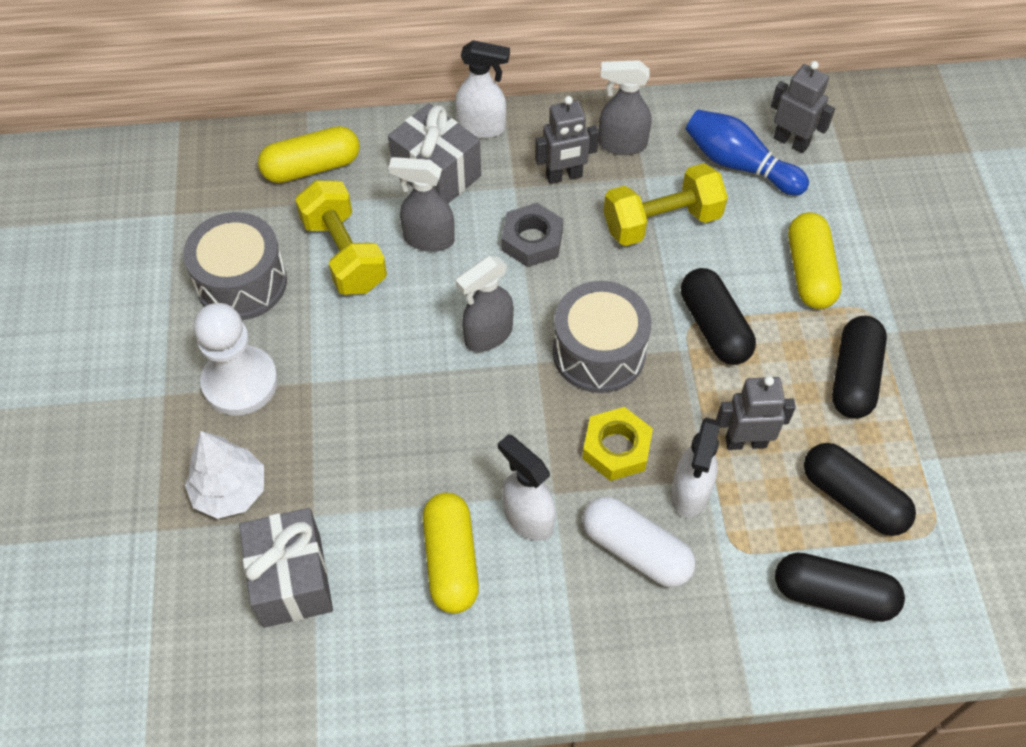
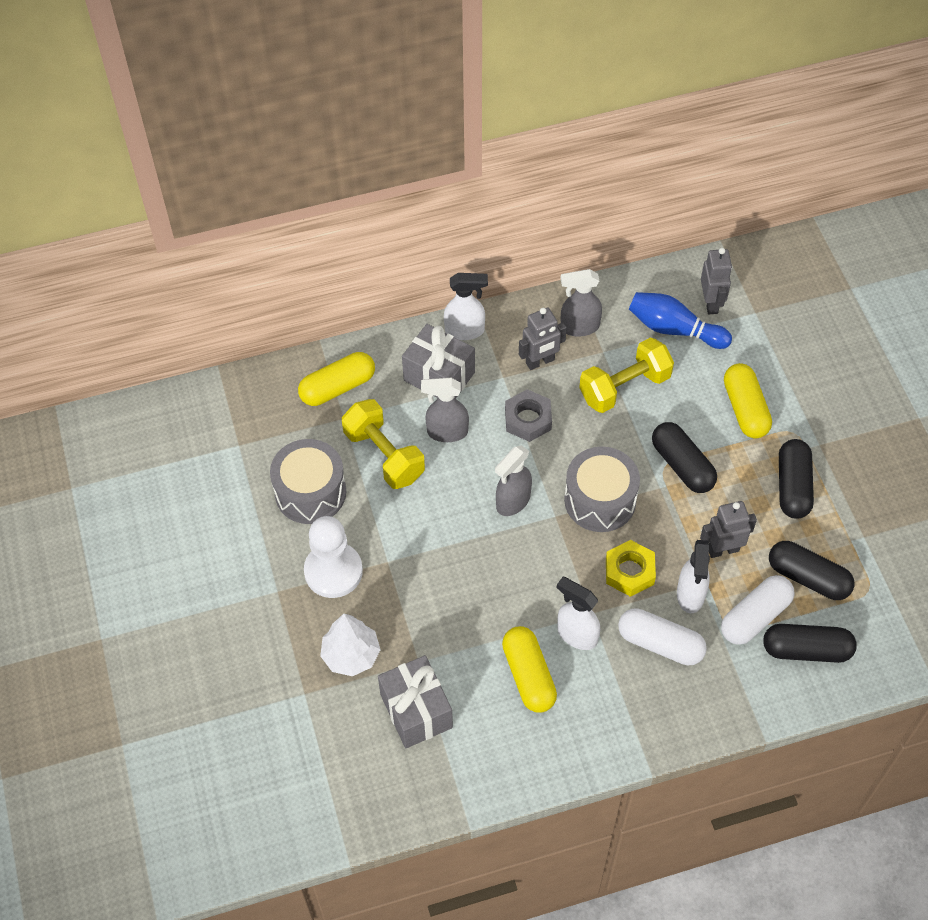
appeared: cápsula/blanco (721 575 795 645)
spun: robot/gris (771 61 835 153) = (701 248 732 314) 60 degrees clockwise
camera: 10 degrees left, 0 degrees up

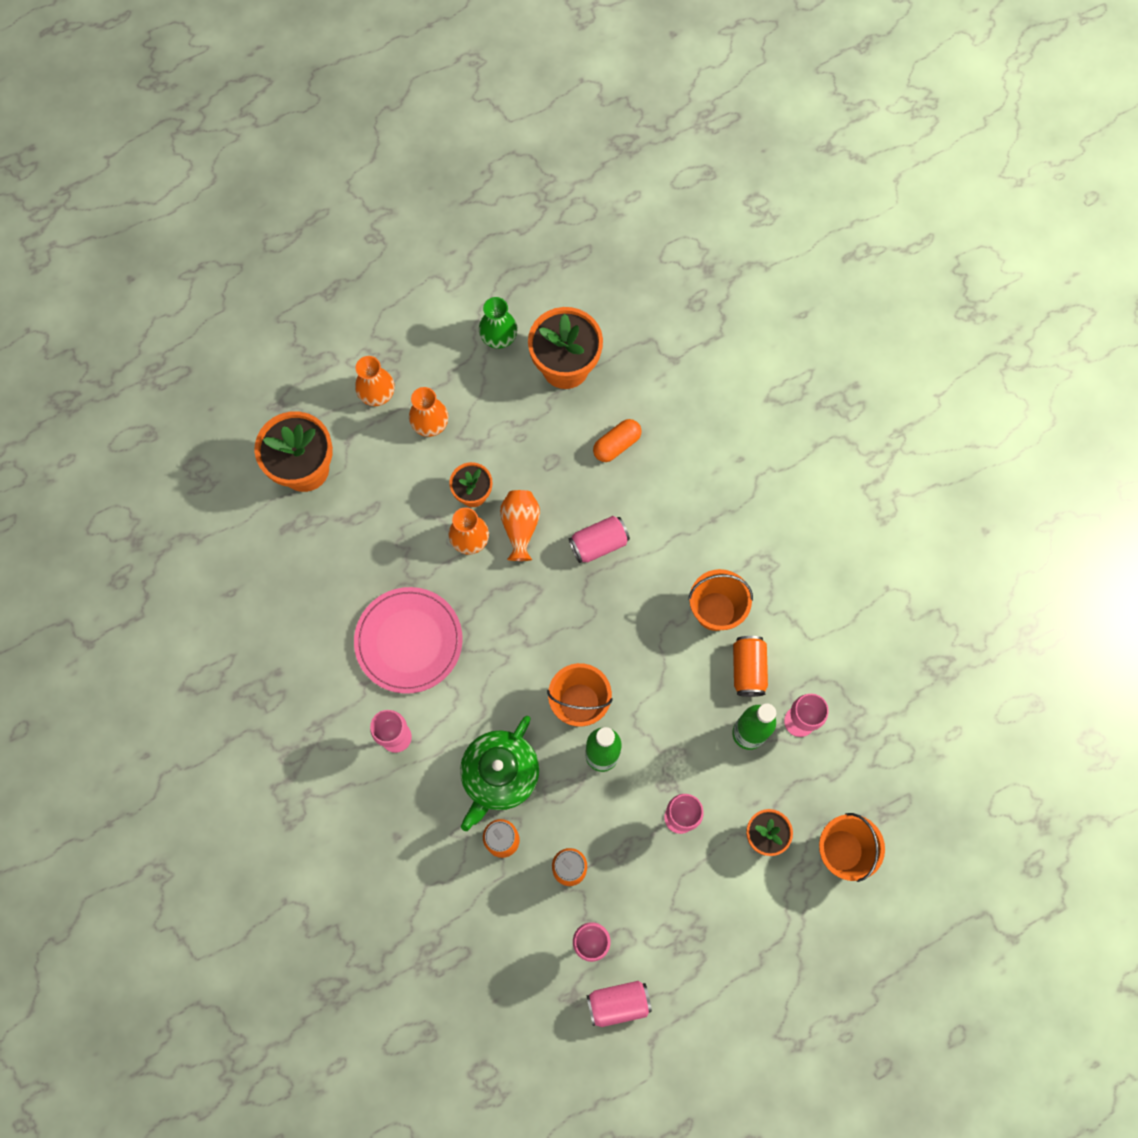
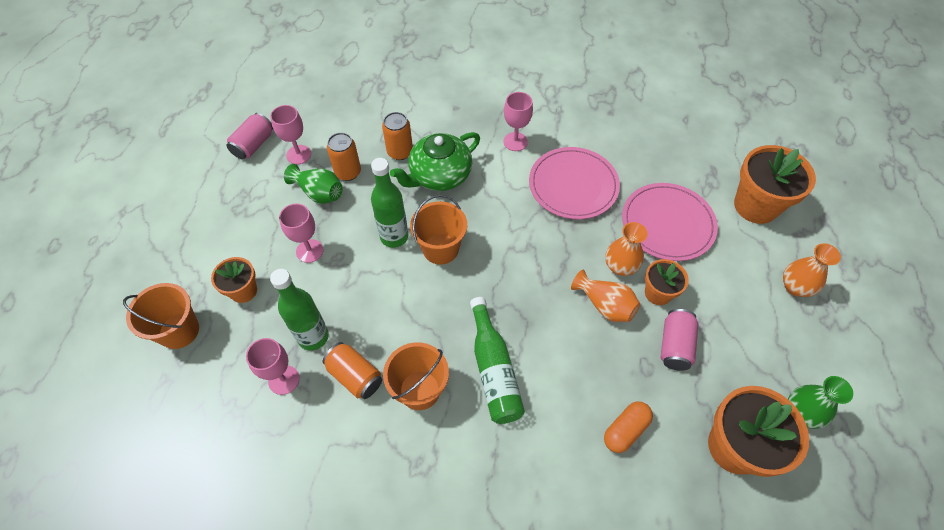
missing: florero/naranja (409 387 448 437)
appeared: florero/verde (284 164 343 204); botella/verde (470 297 525 424); plato/rosa (622 183 718 261)
relocated: lata/rosa (569 516 630 563) to (660 309 698 371)
spun: tetera/verde (460 716 539 831) = (390 132 480 191) 105 degrees counterclockwise; cápsula/naranja (593 419 642 462) = (604 401 653 453) 45 degrees clockwise
camera: 130 degrees right, 15 degrees down

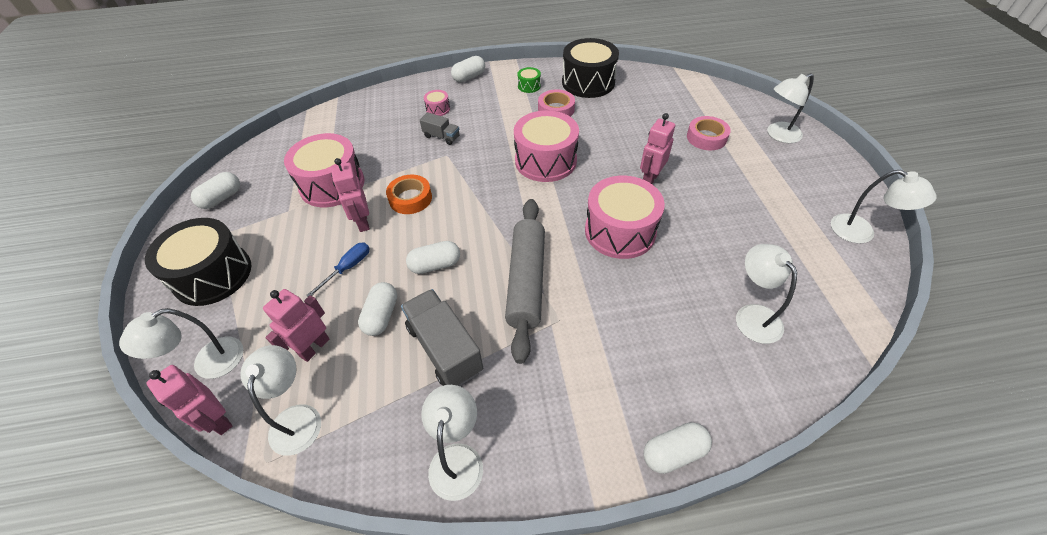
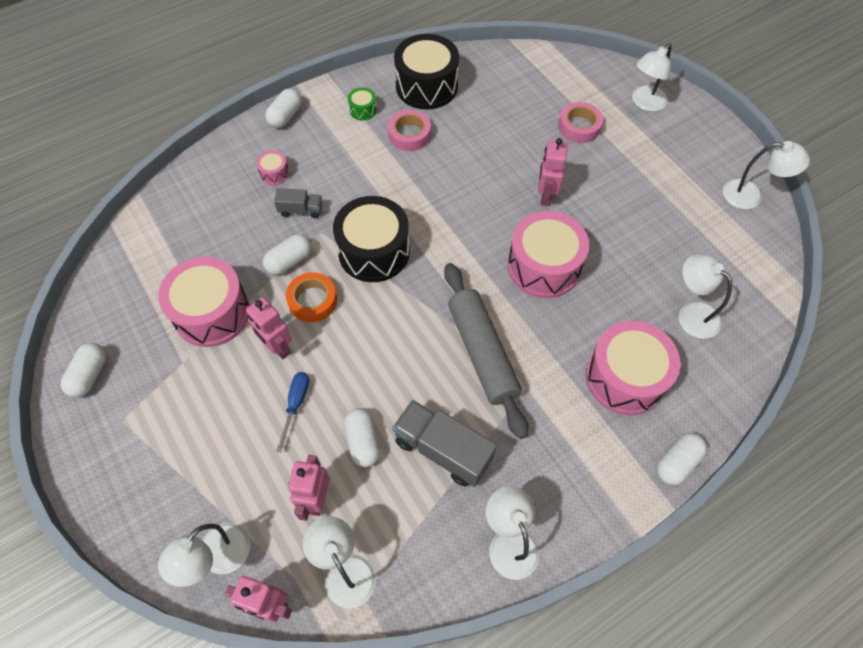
relocated: tambor/negro (145 218 251 306) to (333 196 410 282); cápsula/blanco (406 241 460 274) to (263 234 311 275); tambor/rosa (514 110 579 182) to (586 321 680 415)
camera: 25 degrees left, 10 degrees up

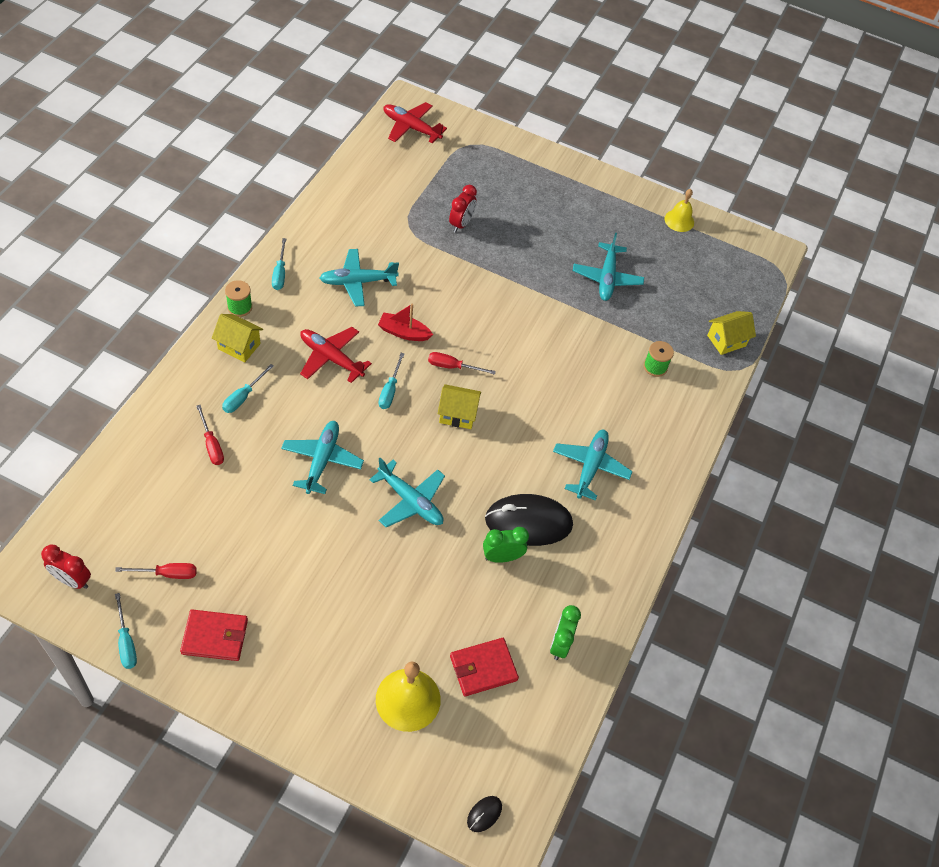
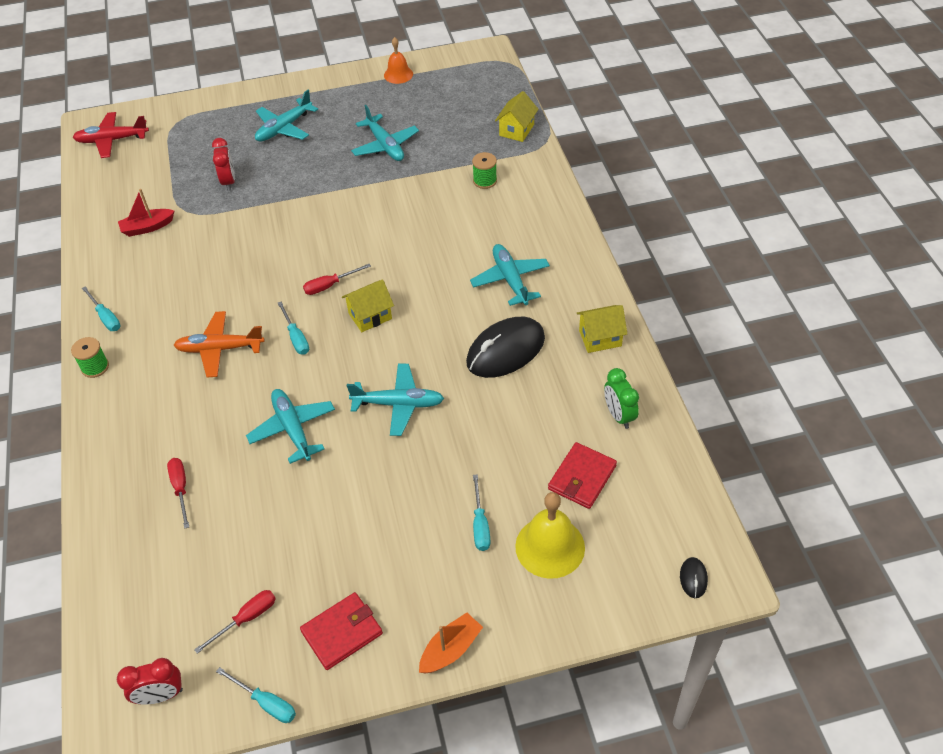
missing: despertador/verde (483 527 529 563)
appeared: barco/naranja (419 613 483 673)
relocated: casa/amarillo (212 314 263 362) to (577 305 627 353); destornillador/turquesa (222 364 274 413) to (473 474 491 551); avión/turquesa (319 249 399 307) to (255 90 318 142); barco/rojo (378 303 433 341) to (118 189 174 237)
colour: avión/rojo (300 327 372 383) to avión/naranja (174 311 265 377); campana/amarillo (665 189 694 232) to campana/naranja (384 37 413 84)
spun: destornillador/rojo (196 405 224 465) = (167 458 189 529) 135 degrees counterclockwise
camera: 30 degrees left, 5 degrees down

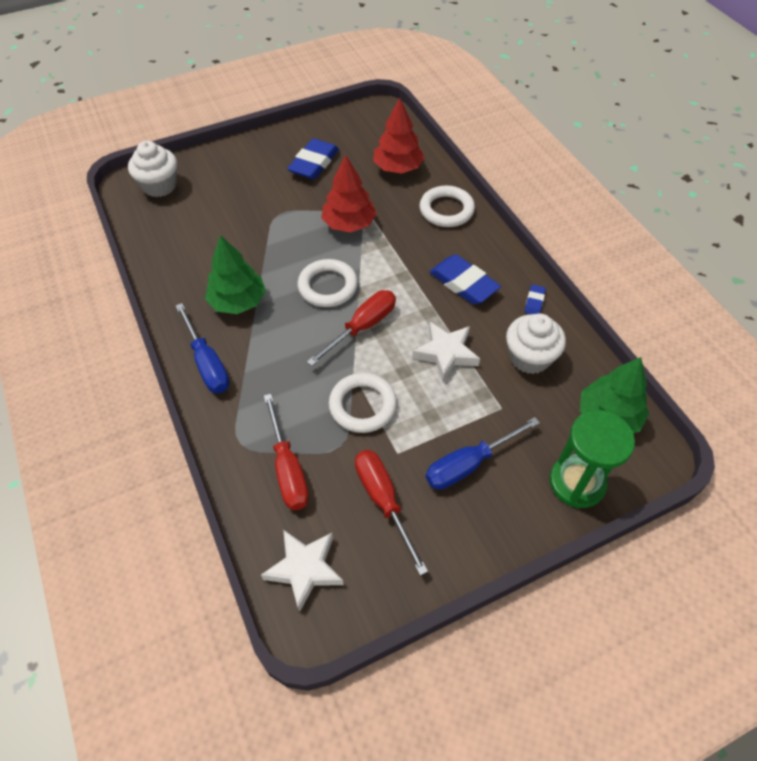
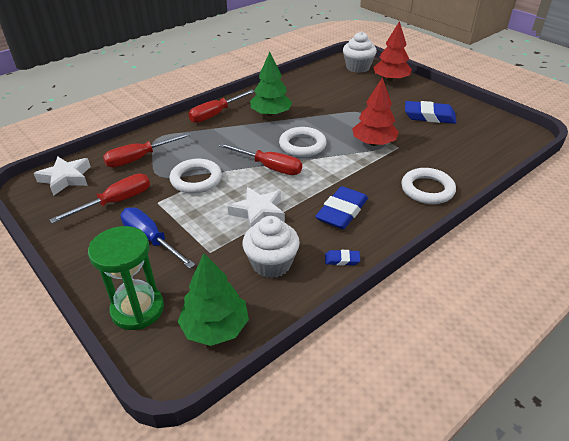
relocated: árbol/rojo (373 98 424 173) to (373 21 412 82)
colour: destornillador/azul (176 303 230 393) to destornillador/rojo (188 90 254 123)
camera: 75 degrees right, 15 degrees down

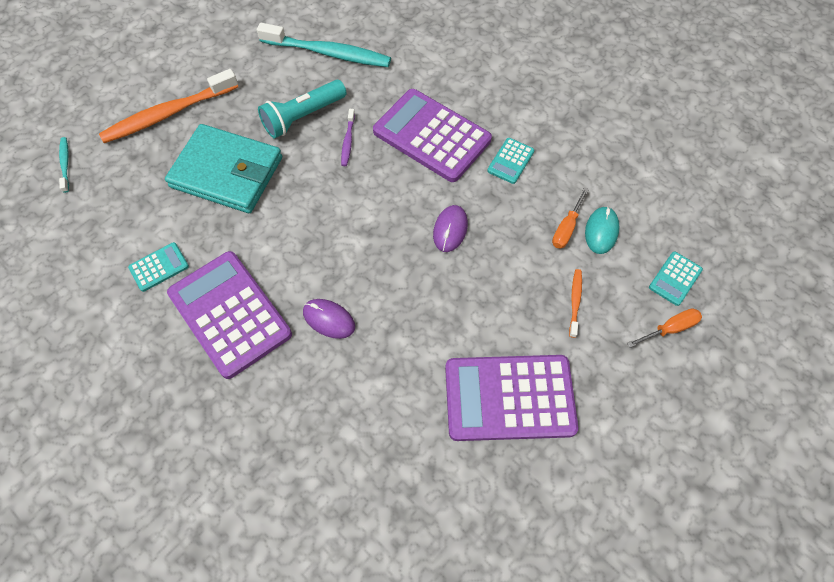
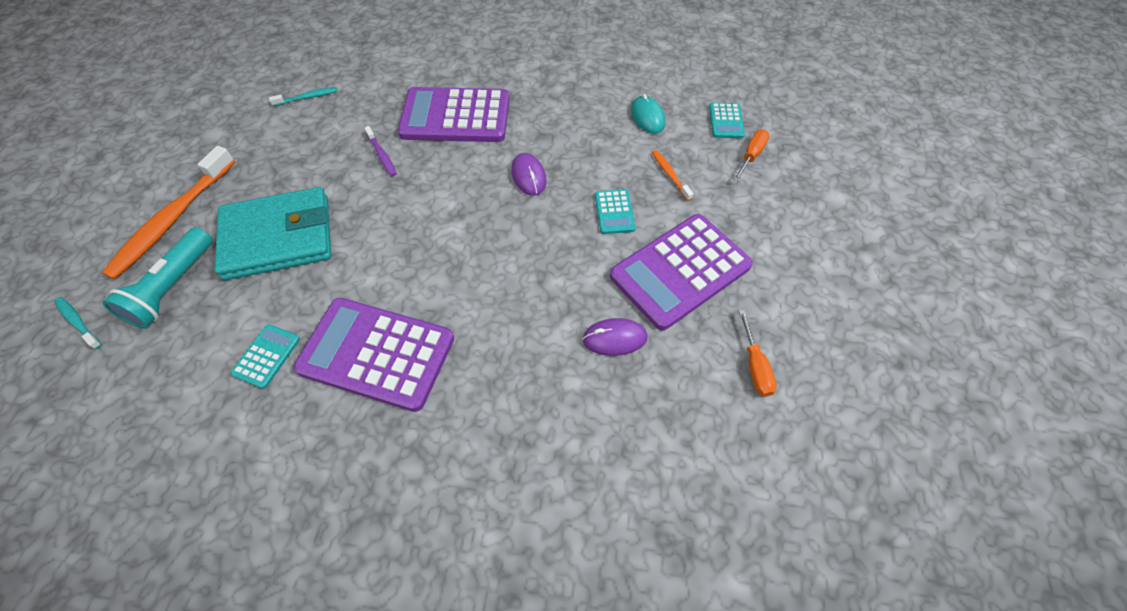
relocated: lámpara de mano/turquesa (258 80 346 138) to (102 227 213 329); ratón/morado (303 299 355 339) to (582 318 647 356); calculadora/turquesa (487 138 534 184) to (595 189 635 234); destornillador/naranja (552 188 589 249) to (739 310 777 396)
size: cepillo de dientes/turquesa (257 23 391 67) = (269 87 338 106) x0.45
camera: 35 degrees left, 5 degrees down

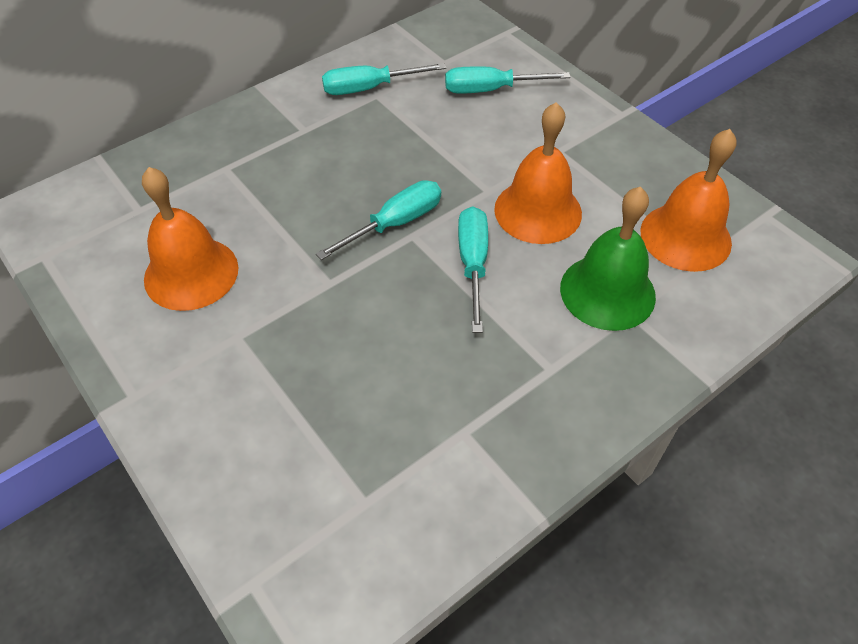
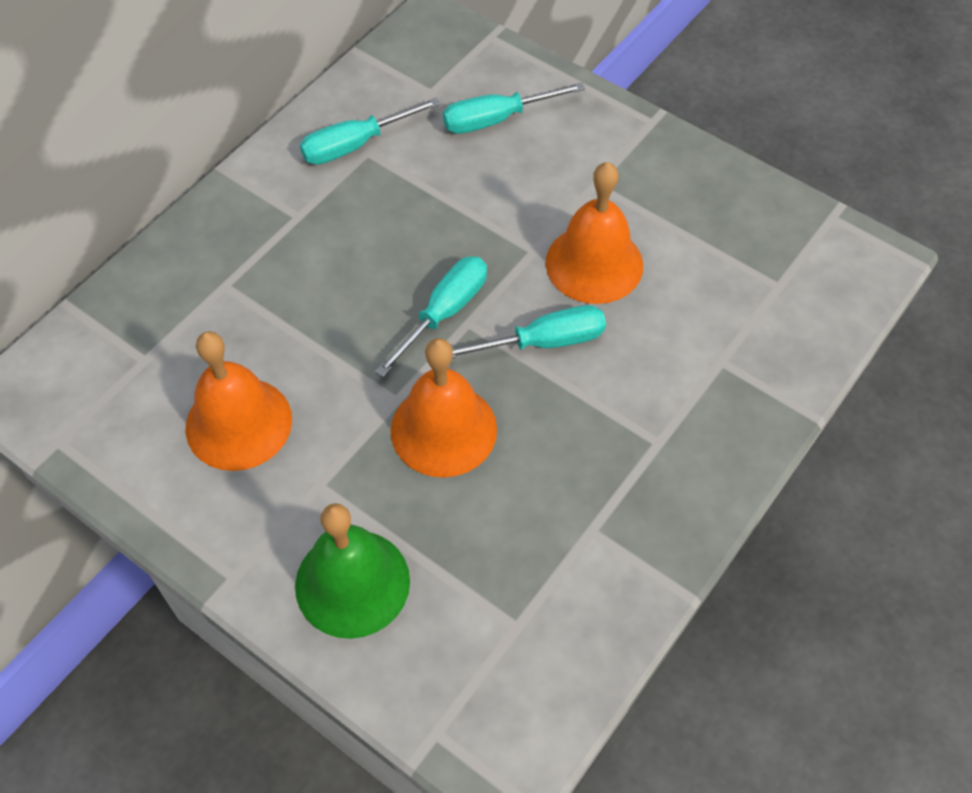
relocated: campana/verde (560 187 656 331) to (295 503 410 639); campana/naranja (641 129 737 272) to (391 338 497 478)
spun: destornillador/turquesa (458 206 488 333) = (452 305 606 358) 90 degrees clockwise
camera: 15 degrees left, 5 degrees up

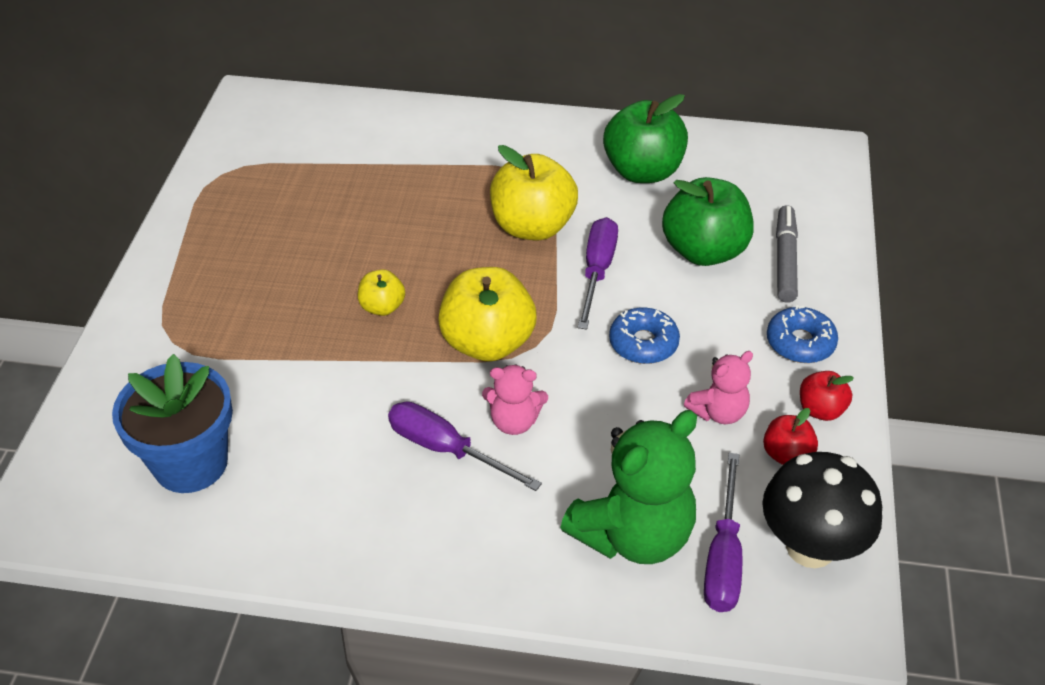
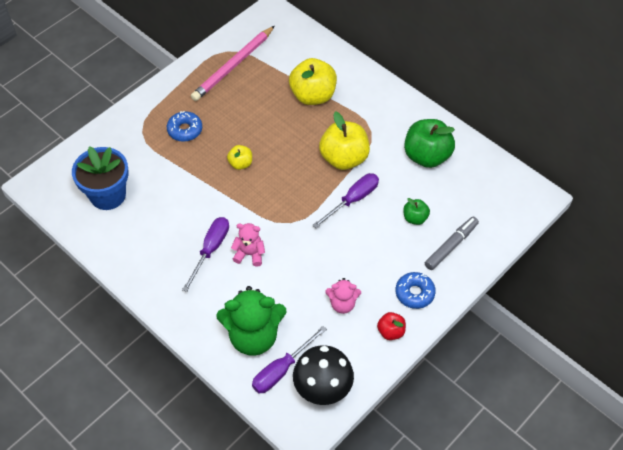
missing: manzana/rojo (763 408 818 465)
appeared: lápiz/rosa (191 26 275 101)
relocated: manzana/amarillo (438 267 536 362) to (289 58 337 105); rosquilla/azul (609 307 680 364) to (167 111 202 142)
spun: destornillador/morado (388 401 542 491) = (182 217 229 292) 45 degrees clockwise; osito/rosa (482 365 548 435) = (231 223 265 267) 150 degrees clockwise
size: manzana/verde (662 177 753 266) = (403 198 430 225) x0.51
camera: 35 degrees right, 10 degrees up

